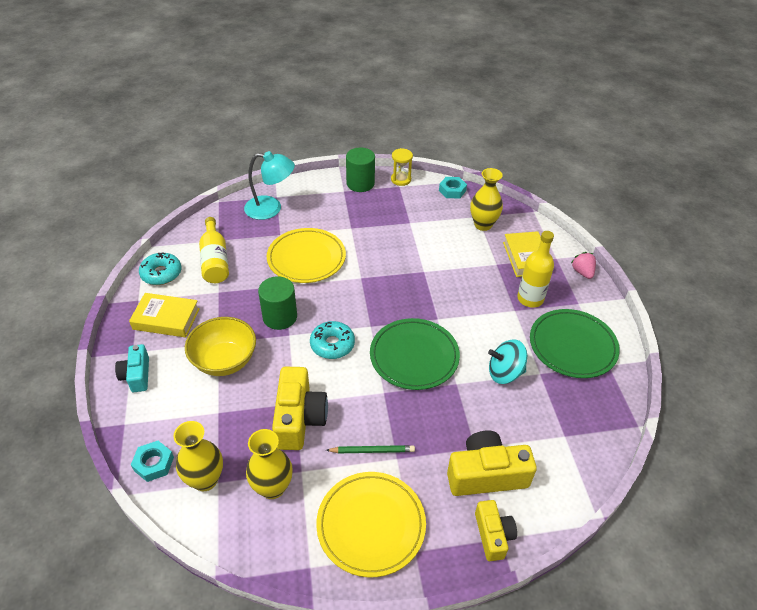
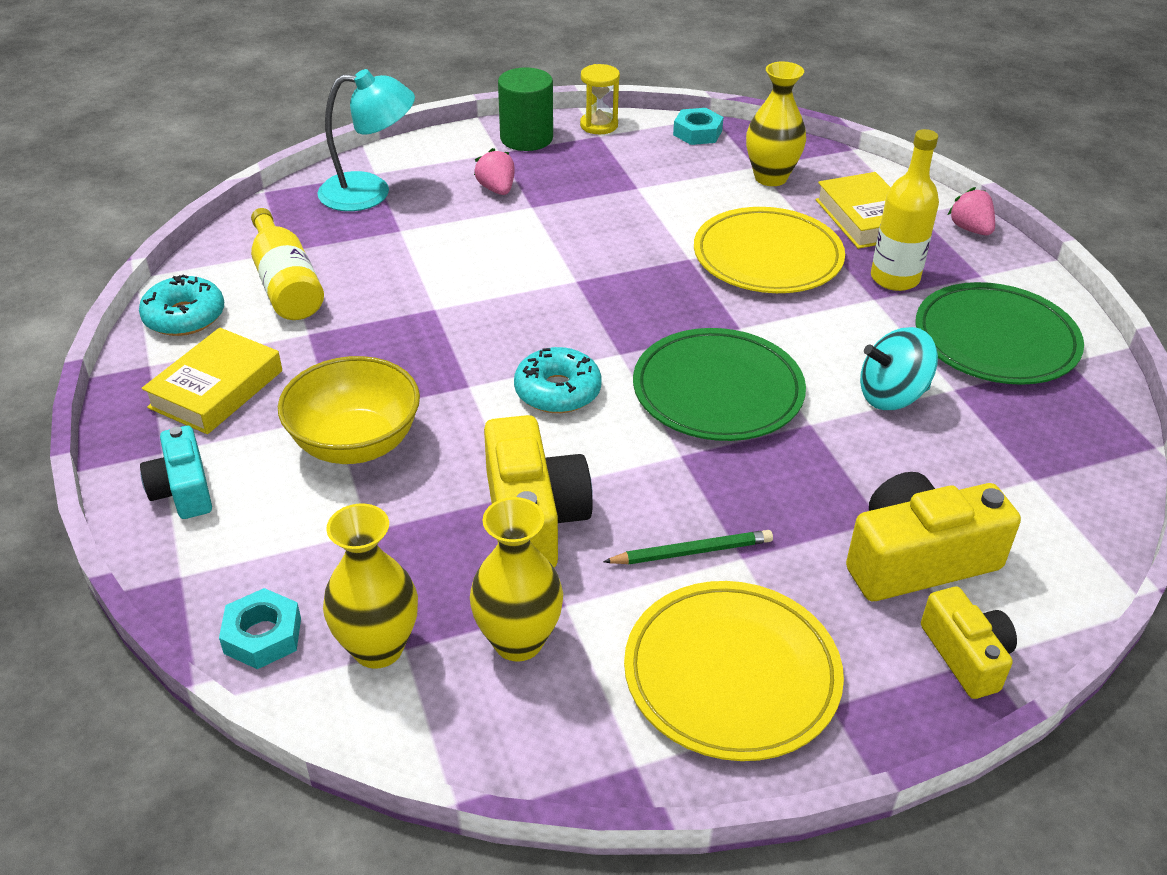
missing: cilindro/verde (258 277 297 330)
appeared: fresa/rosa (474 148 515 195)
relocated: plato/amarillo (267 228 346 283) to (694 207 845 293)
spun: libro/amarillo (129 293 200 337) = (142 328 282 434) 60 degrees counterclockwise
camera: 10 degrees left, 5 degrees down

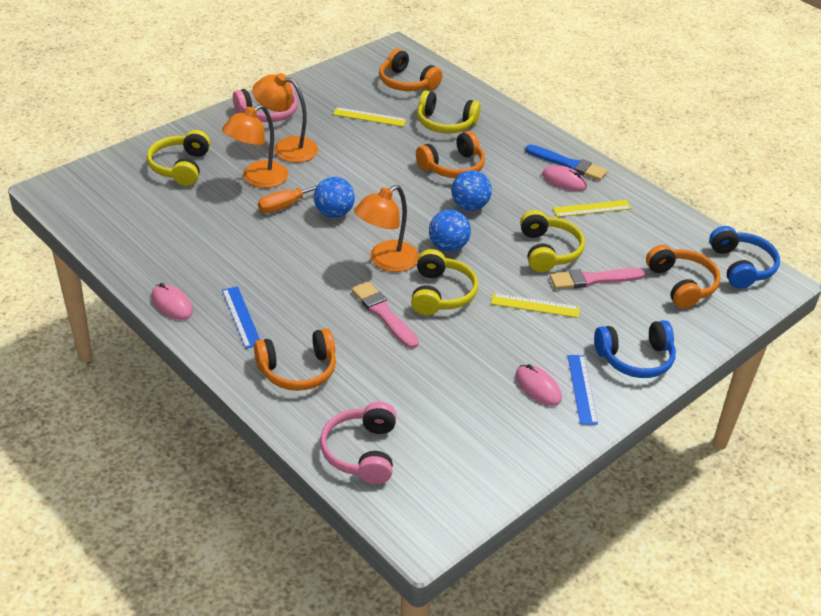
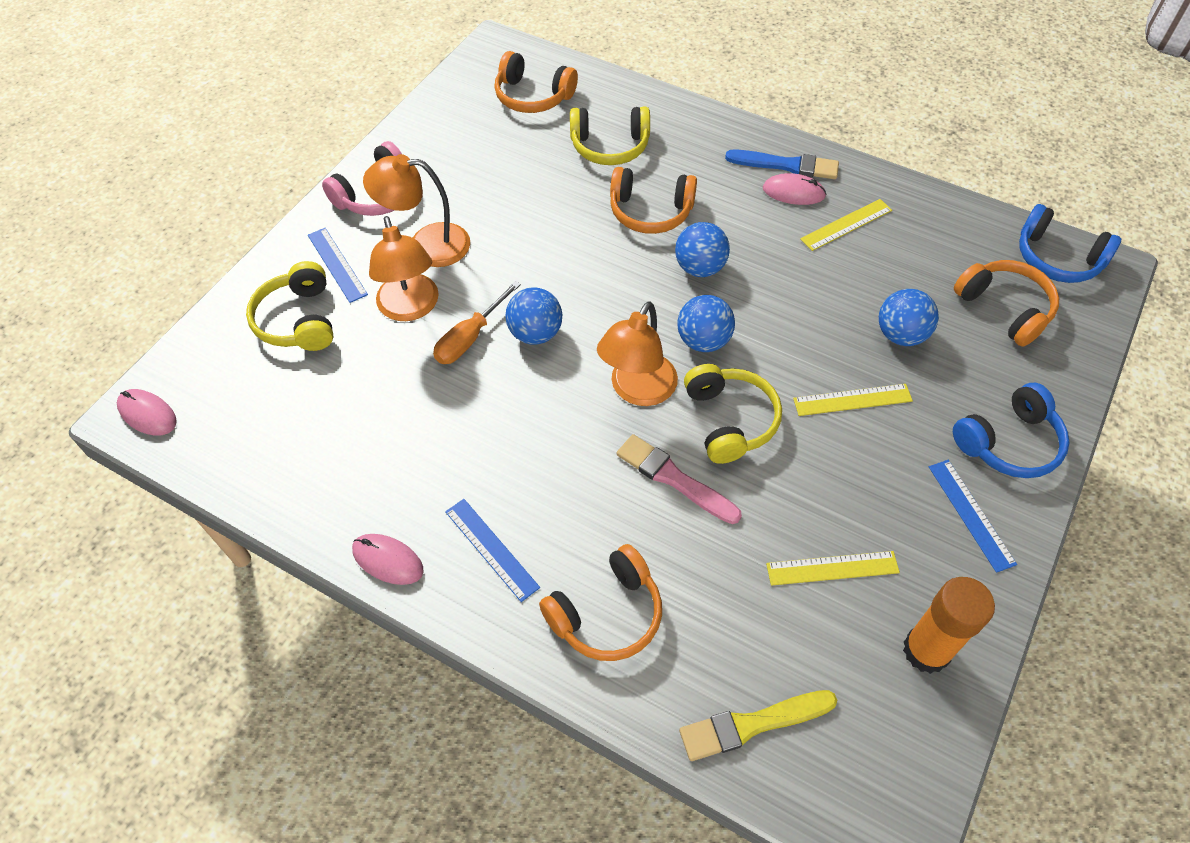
missing: auriculares/amarillo (520 210 585 272)
appeared: regla/azul (308 228 368 303); barra de pegamento/naranja (903 577 995 674)
relocated: regla/amarillo (333 107 407 127) to (766 551 900 586); ratón/rosa (515 364 562 406) to (117 389 177 436)
exchanged: auriculares/rosa (320 402 396 484) to pincel/amarillo (679 690 837 761); pincel/rosa (550 268 645 289) to pelota/azul (879 289 939 346)
spun: lámpara/naranja (222 104 288 188) = (369 216 439 321) 45 degrees counterclockwise; auriculares/naranja (416 131 485 178) = (610 167 697 234) 60 degrees clockwise; auriculares/azul (709 226 780 289) = (1019 204 1121 283) 150 degrees clockwise
camera: 15 degrees left, 15 degrees up

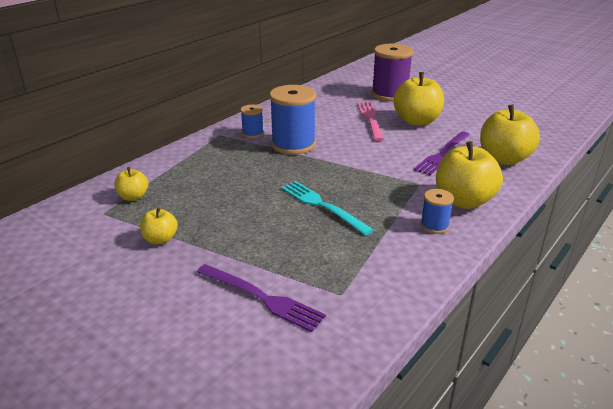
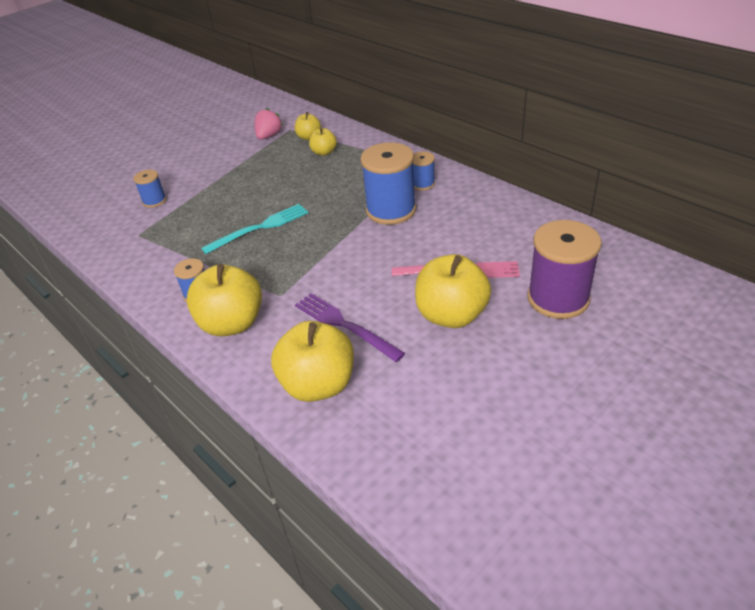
appeared: fresa/rosa (254 108 283 140)
relocated: manzana/amarillo (140 208 178 244) to (309 128 337 156)
exchanged: tenedor/morado (197 264 326 332) to carrete/azul (133 170 166 208)
camera: 100 degrees right, 10 degrees up

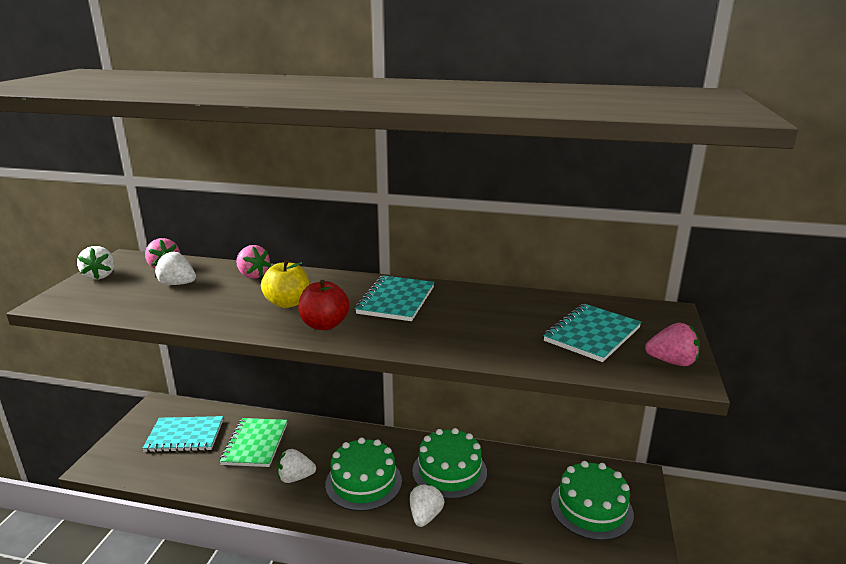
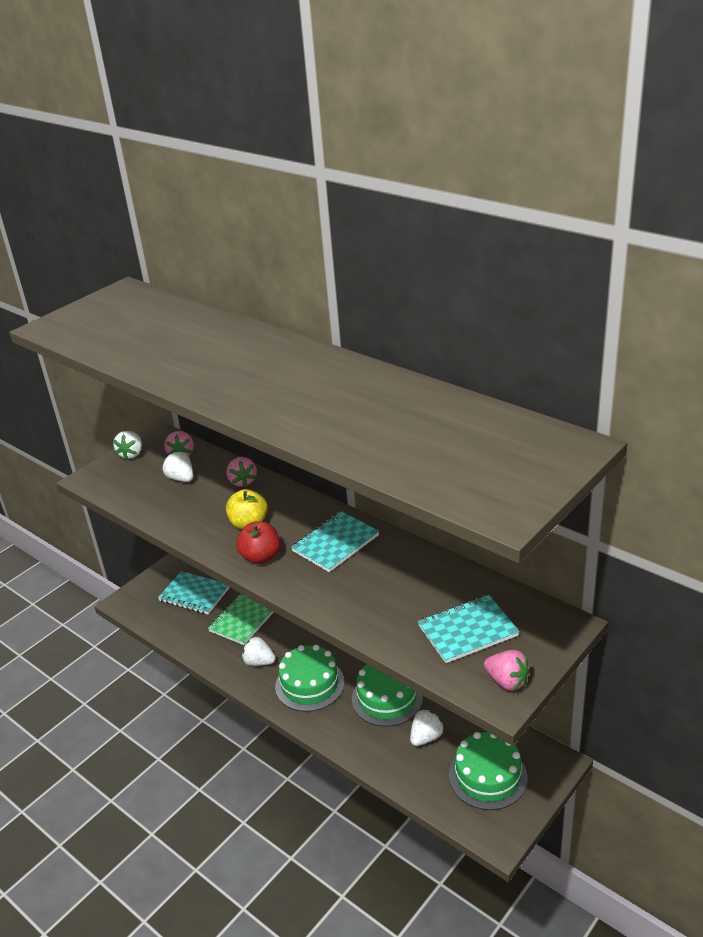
relocated: fresa/blanco (410 484 444 527) to (410 709 444 746)
camera: 30 degrees right, 10 degrees up

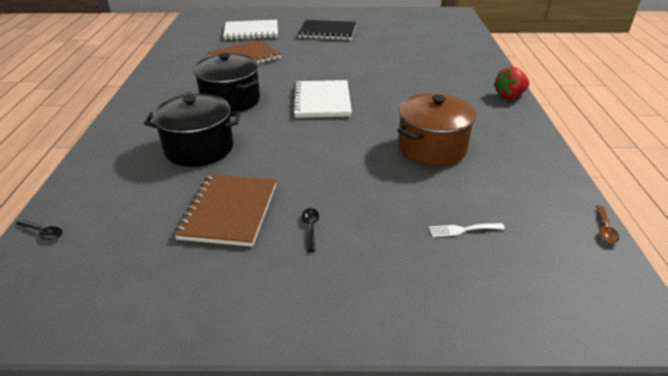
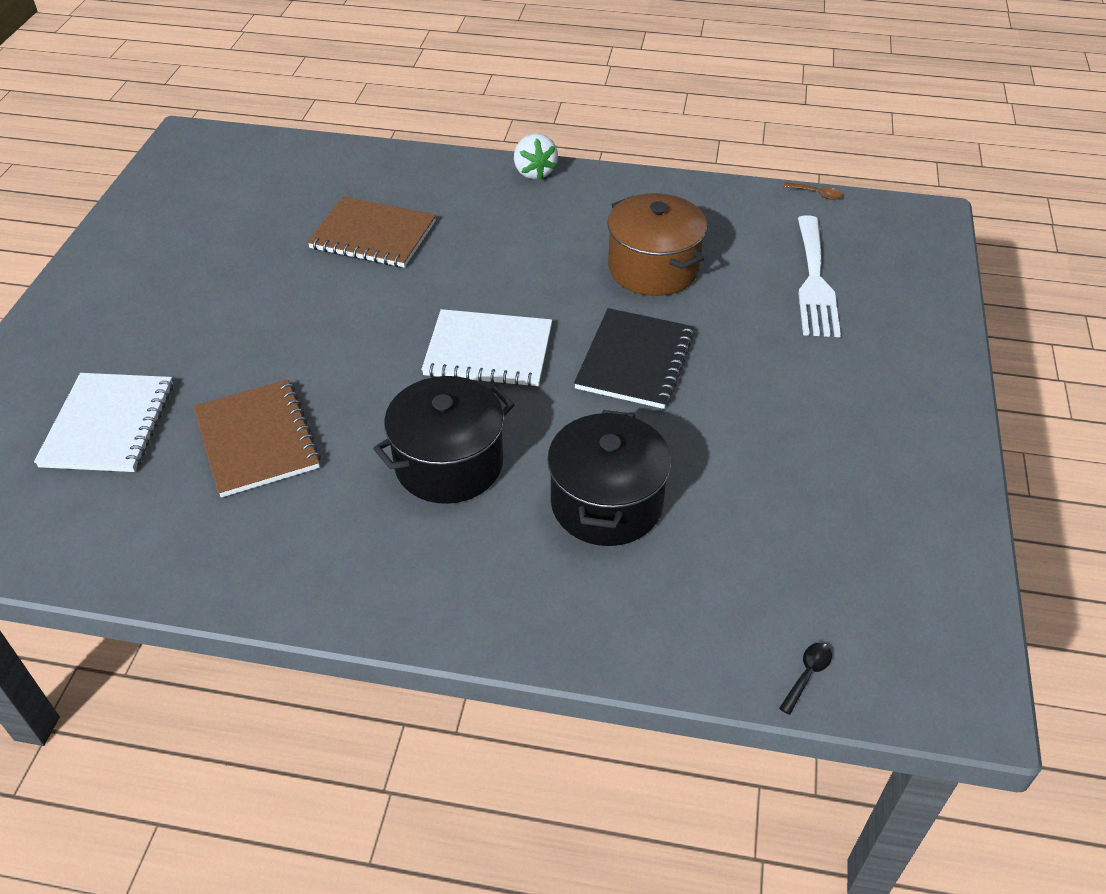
missing: cuchara/negro (302 208 319 252)
relocated: cuaderno/marrón (174 174 276 247) to (307 196 436 268); cuaderno/negro (298 20 356 40) to (574 308 695 409)
colour: fresa/rojo (493 67 529 99) to fresa/blanco (514 134 558 180)
size: tenedor/blanco (429 223 505 237) = (798 215 841 337) x2.28
camera: 80 degrees left, 10 degrees up

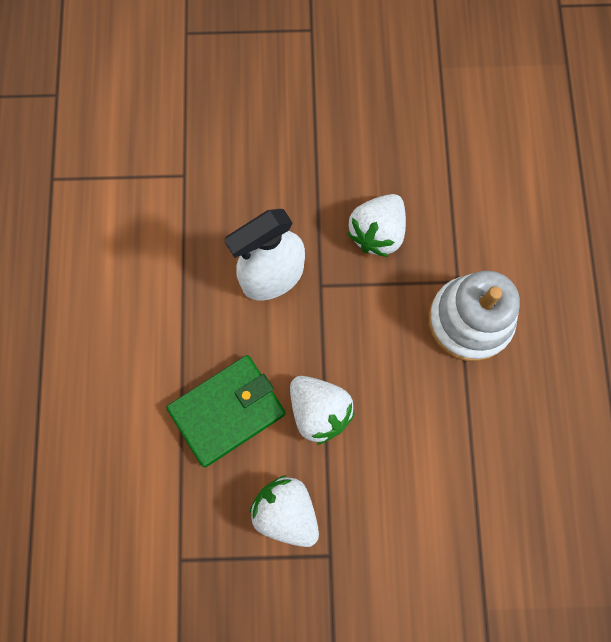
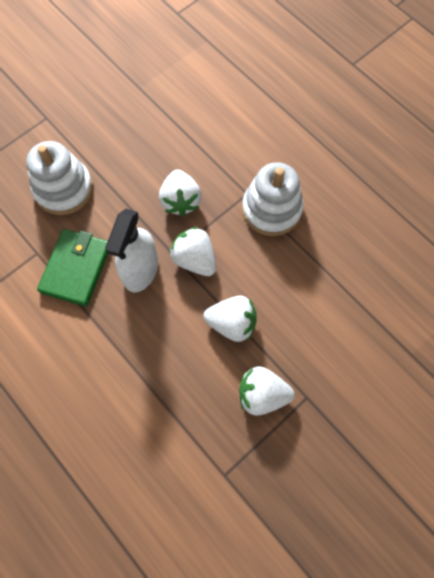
appeared: juguete apilable/blanco (26 141 93 215); fresa/blanco (169 227 216 276)
relocated: cartera/verde (166 355 286 467) to (37 229 108 306)
camera: 40 degrees left, 5 degrees down

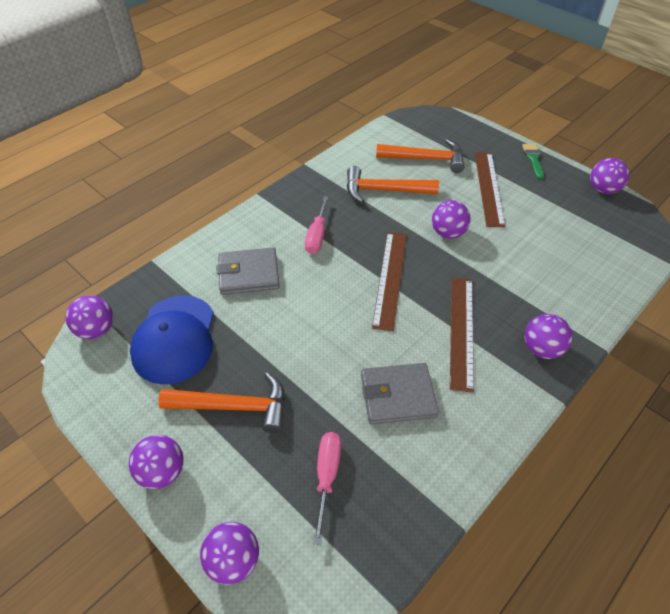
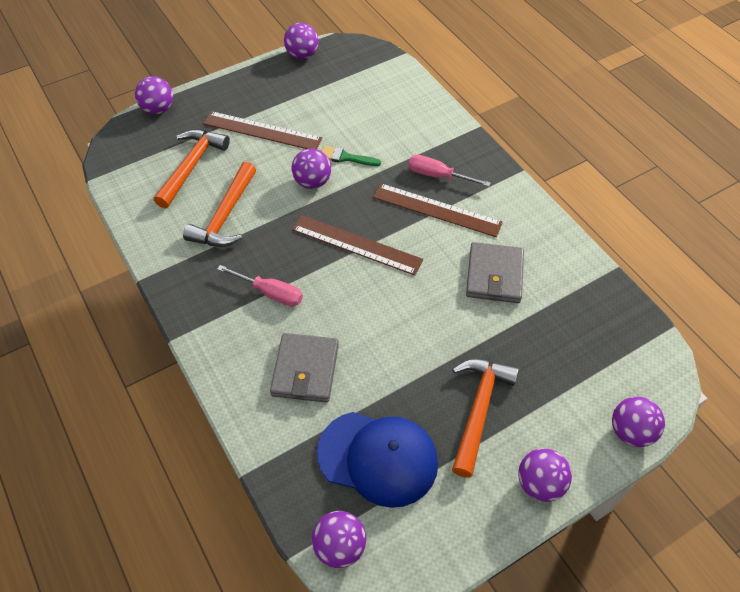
relocated: destornillador/rosa (313 432 341 545) to (408 155 491 187); pincel/verde (522 144 544 179) to (321 146 381 166); pelota/morado (525 314 573 359) to (135 76 173 114)
camera: 75 degrees left, 5 degrees up

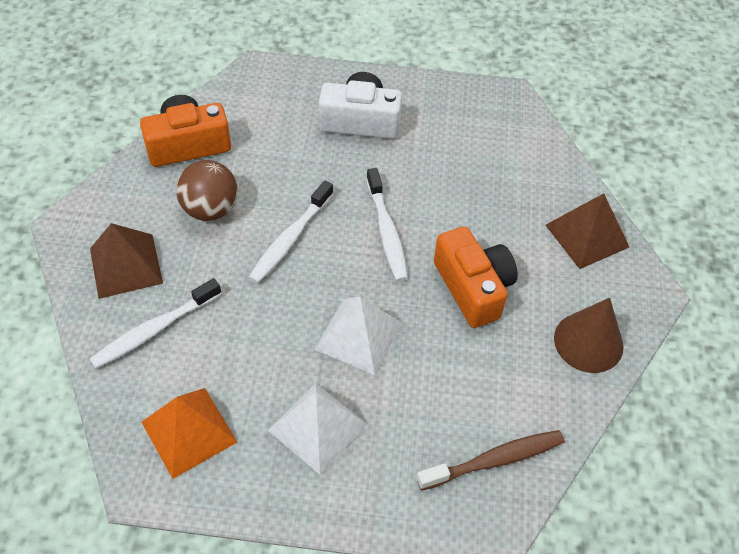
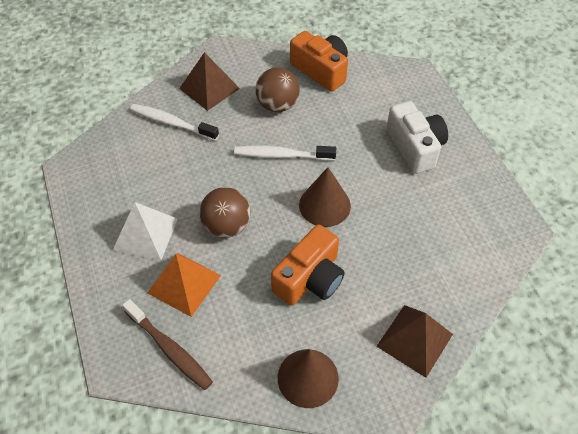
relocated: pirámide/naranja (141 388 237 479) to (147 253 221 317)
exchanged: pirámide/blanco (314 297 402 375) to pelota/marrón (200 187 250 238); cepillo de dientes/blanco (366 168 408 282) to cono/marrón (299 167 351 227)
camera: 65 degrees right, 0 degrees up

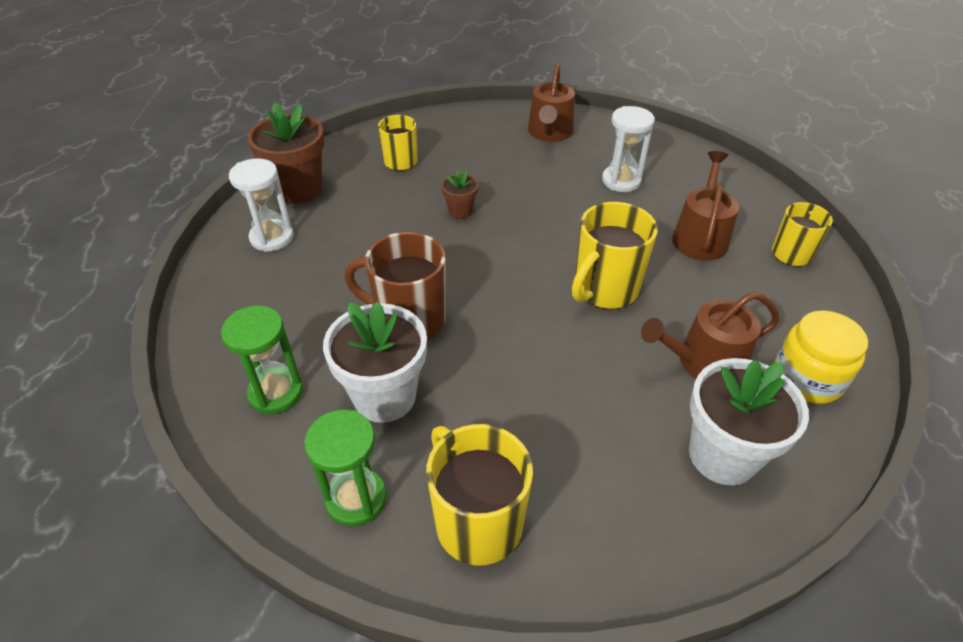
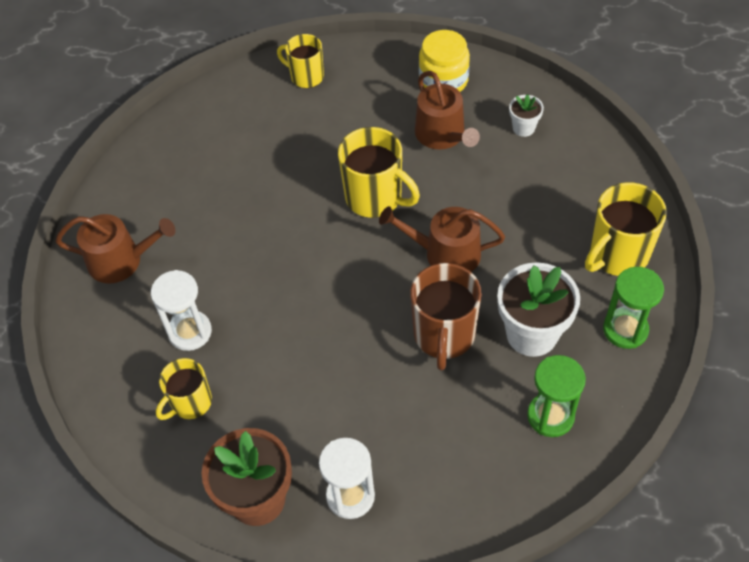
missing: maceta/marrón (442 171 478 219)
relocated: reloj de arena/blanco (602 106 655 192) to (151 270 212 351); regadera/marrón (672 151 739 261) to (379 206 505 272)
size: maceta/blanco (689 358 809 485) = (509 94 544 137) x0.49
camera: 95 degrees left, 10 degrees up

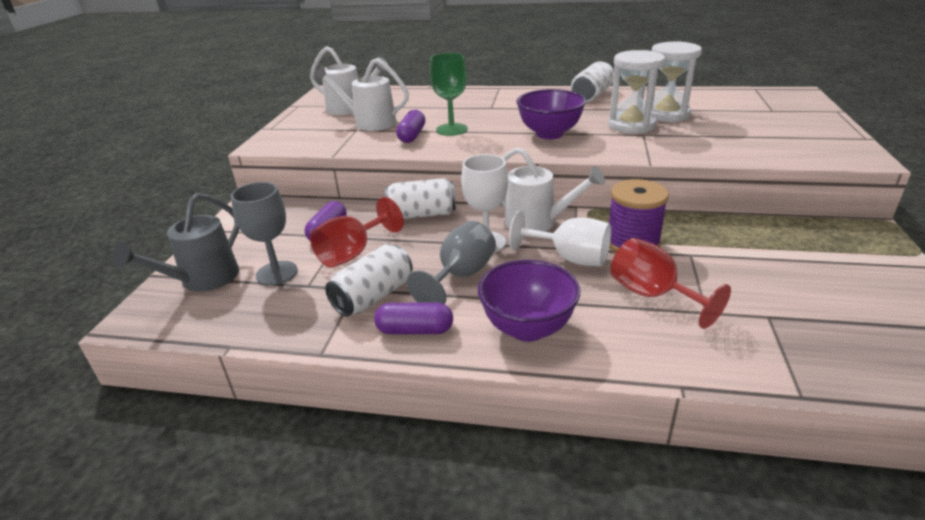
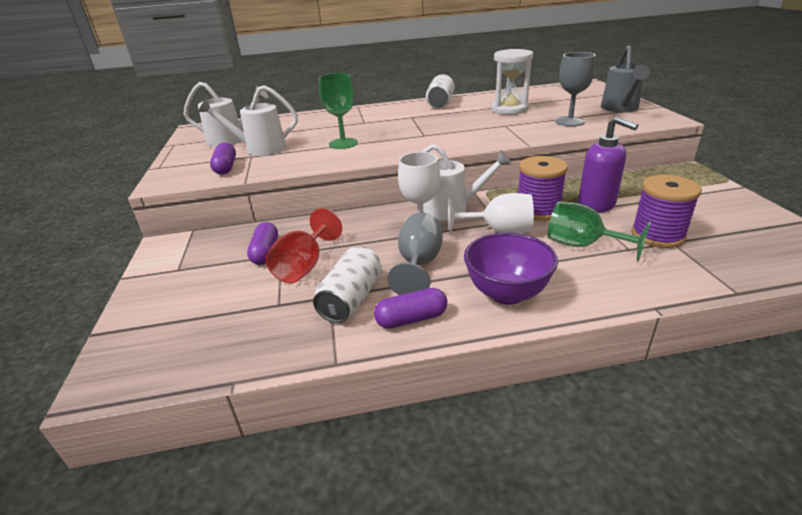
missing: lata/blanco (385 178 455 219); cuenco/morado (516 89 586 139); reloj de arena/blanco (608 50 665 134)
appeared: dispensador de jabón/morado (578 116 639 213); carrete/morado (631 175 702 248)
relocated: regadera/gris (113 193 239 292) to (601 45 650 112); copa/gris (231 182 298 285) to (555 52 596 126); cápsula/morado (396 110 425 143) to (210 142 236 175)
colour: copa/rojo (610 238 731 329) to copa/verde (547 201 651 261)
camera: 20 degrees left, 0 degrees up

